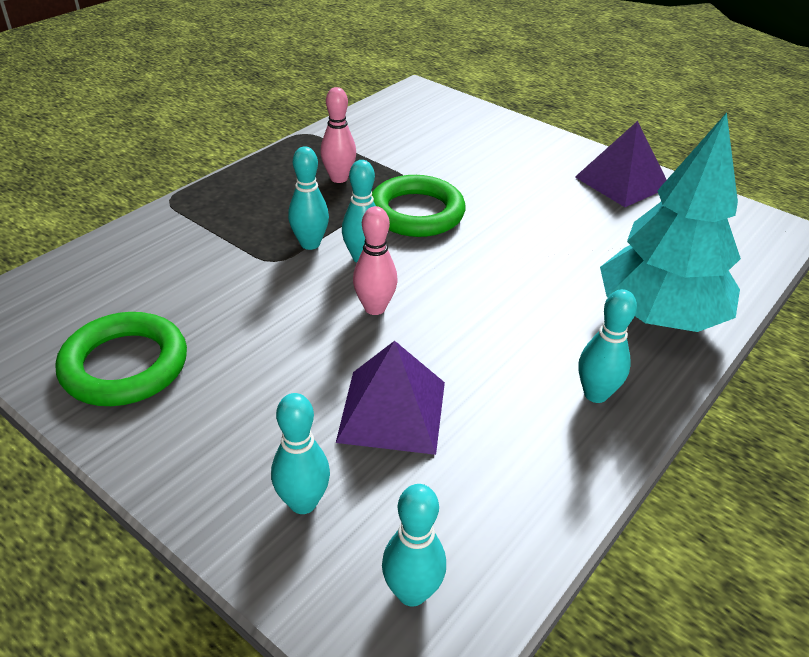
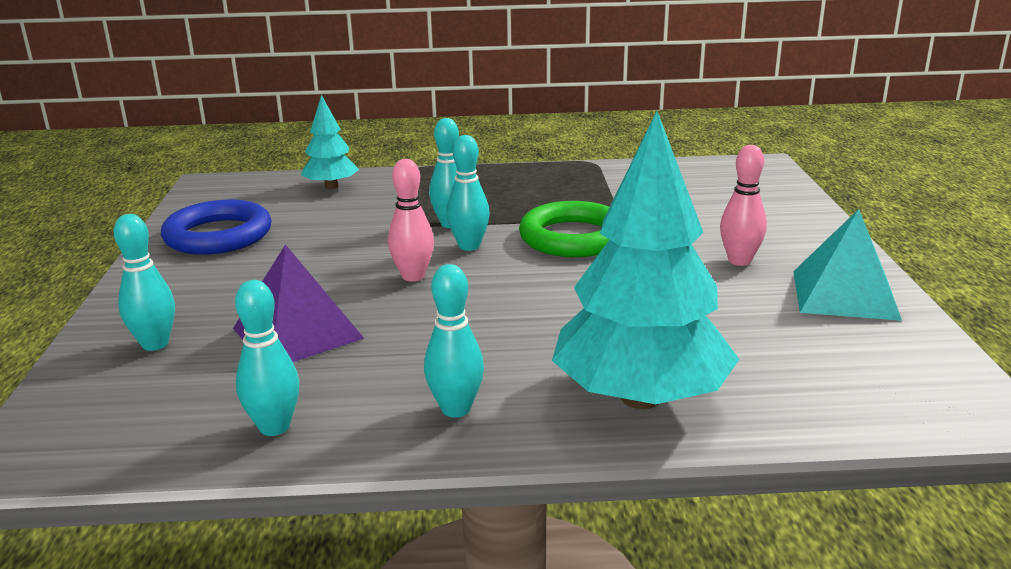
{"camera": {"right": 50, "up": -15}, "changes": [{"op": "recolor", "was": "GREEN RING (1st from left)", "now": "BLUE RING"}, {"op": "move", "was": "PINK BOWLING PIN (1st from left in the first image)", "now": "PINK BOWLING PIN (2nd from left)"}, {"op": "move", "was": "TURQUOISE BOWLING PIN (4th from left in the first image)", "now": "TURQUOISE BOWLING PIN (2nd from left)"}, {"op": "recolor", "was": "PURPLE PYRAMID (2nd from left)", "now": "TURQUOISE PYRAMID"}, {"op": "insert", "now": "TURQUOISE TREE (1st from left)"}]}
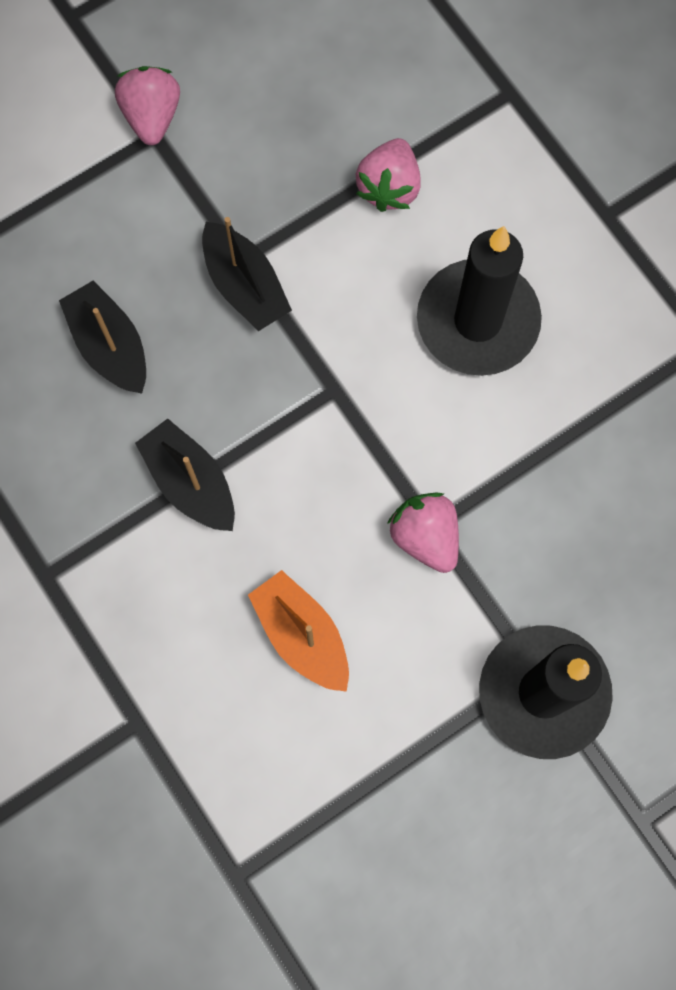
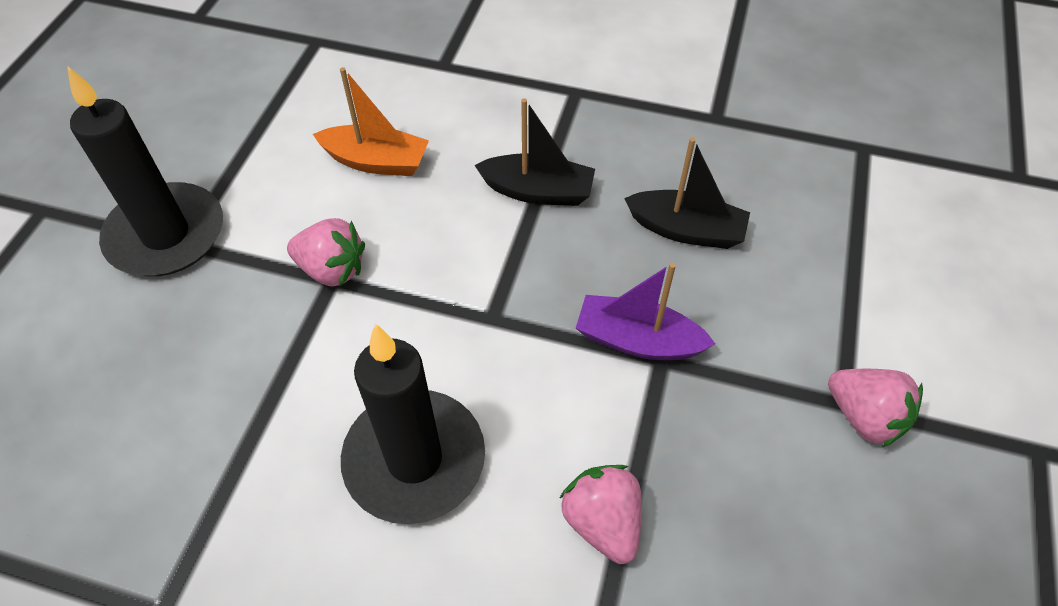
{"camera": {"right": 140, "up": -20}, "changes": [{"op": "recolor", "was": "BLACK BOAT (3rd from left)", "now": "PURPLE BOAT"}]}
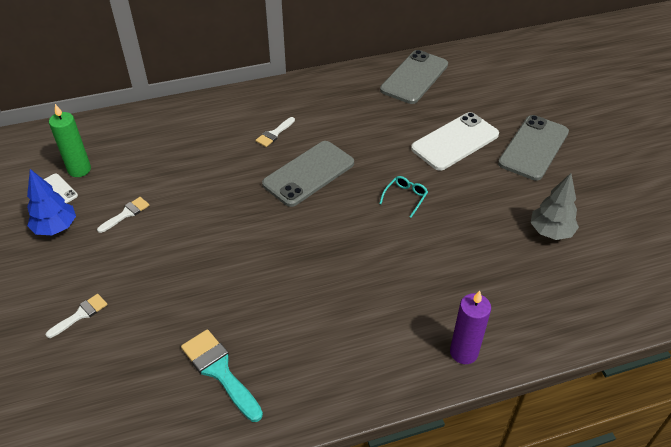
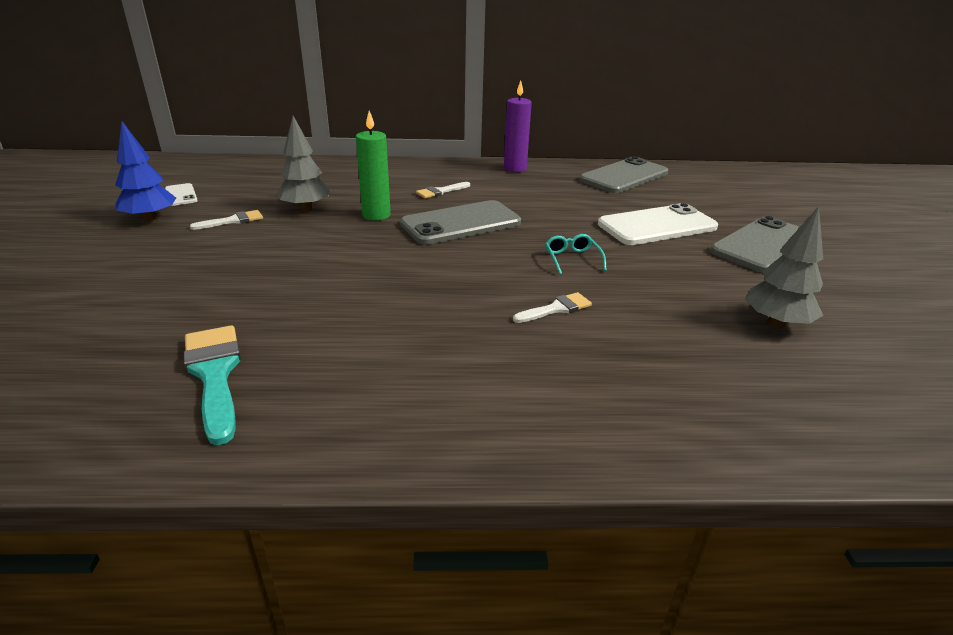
{"camera": {"right": 15, "up": -15}, "changes": [{"op": "move", "was": "WHITE BRUSH (1st from left in the first image)", "now": "WHITE BRUSH (3rd from left)"}, {"op": "move", "was": "GREEN CANDLE"}, {"op": "rotate", "was": "TURQUOISE GLASSES", "clockwise": -60}, {"op": "move", "was": "PURPLE CANDLE"}, {"op": "insert", "now": "GREY TREE (1st from left)"}]}
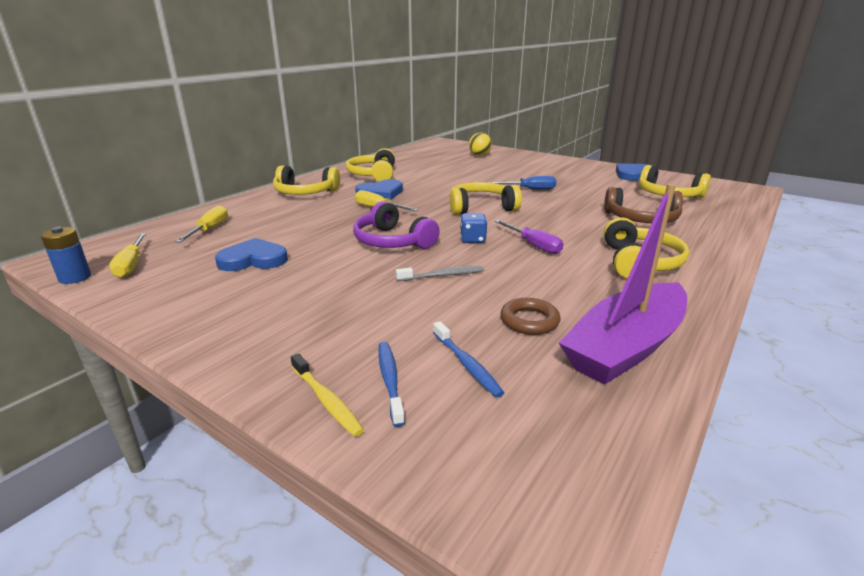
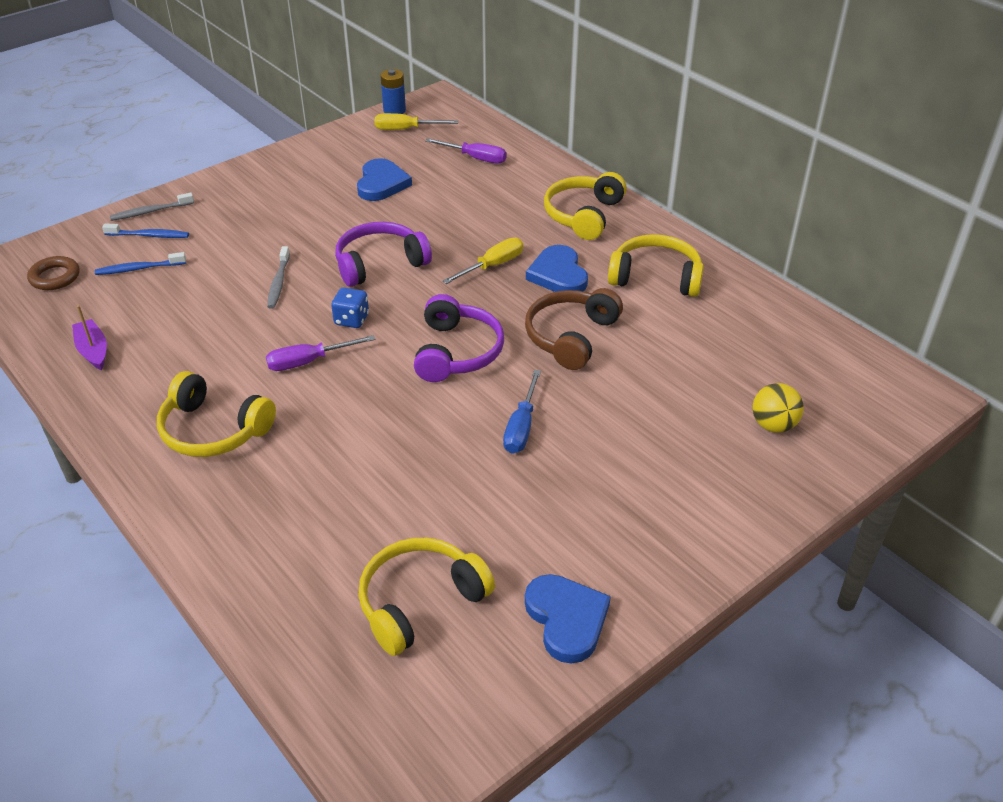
{"camera": {"right": 105, "up": 15}, "changes": [{"op": "recolor", "was": "YELLOW SCREWDRIVER (2nd from left)", "now": "PURPLE SCREWDRIVER (2nd from left)"}, {"op": "recolor", "was": "YELLOW TOOTHBRUSH", "now": "GREY TOOTHBRUSH (1st from left)"}, {"op": "recolor", "was": "YELLOW HEADPHONES (3rd from left)", "now": "PURPLE HEADPHONES (2nd from left)"}, {"op": "move", "was": "BROWN RING"}, {"op": "resize", "was": "PURPLE BOAT", "ratio": 0.46}, {"op": "move", "was": "BROWN HEADPHONES"}]}
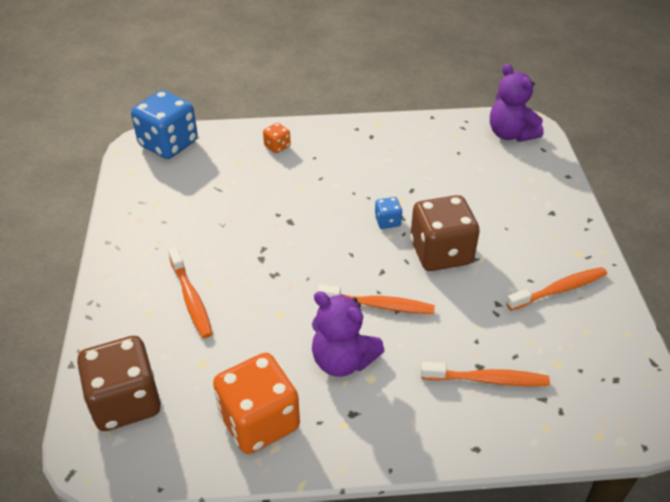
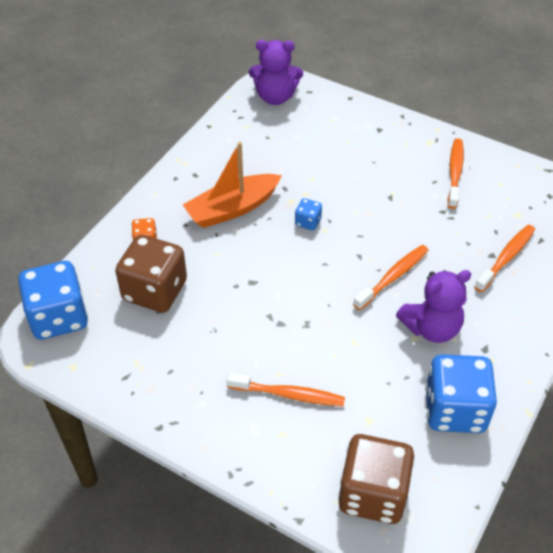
{"camera": {"right": -55, "up": 5}, "changes": [{"op": "recolor", "was": "ORANGE DICE (1st from left)", "now": "BLUE DICE (3rd from left)"}, {"op": "move", "was": "BROWN DICE (2nd from left in the first image)", "now": "BROWN DICE (1st from left)"}, {"op": "insert", "now": "ORANGE BOAT"}]}
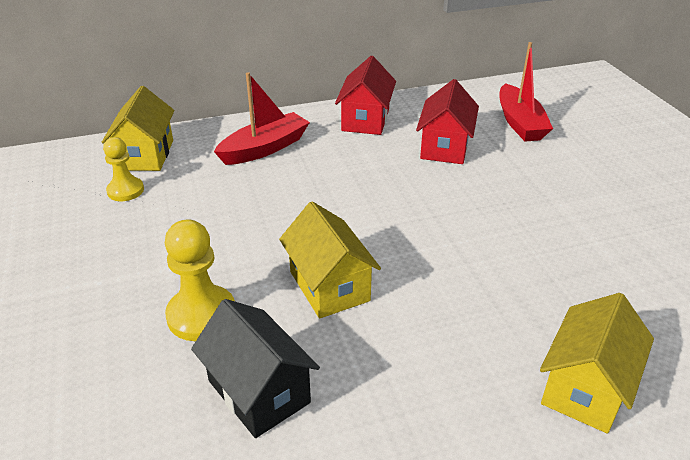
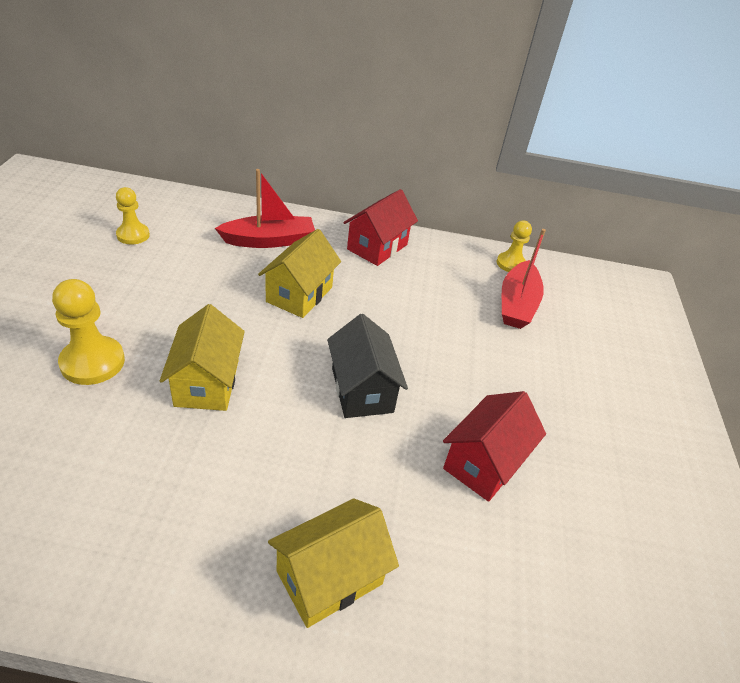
{"camera": {"right": 20, "up": 5}, "changes": [{"op": "move", "was": "YELLOW HOUSE (1st from left in the first image)", "now": "YELLOW HOUSE (2nd from left)"}, {"op": "move", "was": "BLACK HOUSE"}, {"op": "move", "was": "RED HOUSE (2nd from left)"}, {"op": "insert", "now": "YELLOW PAWN (3rd from left)"}]}
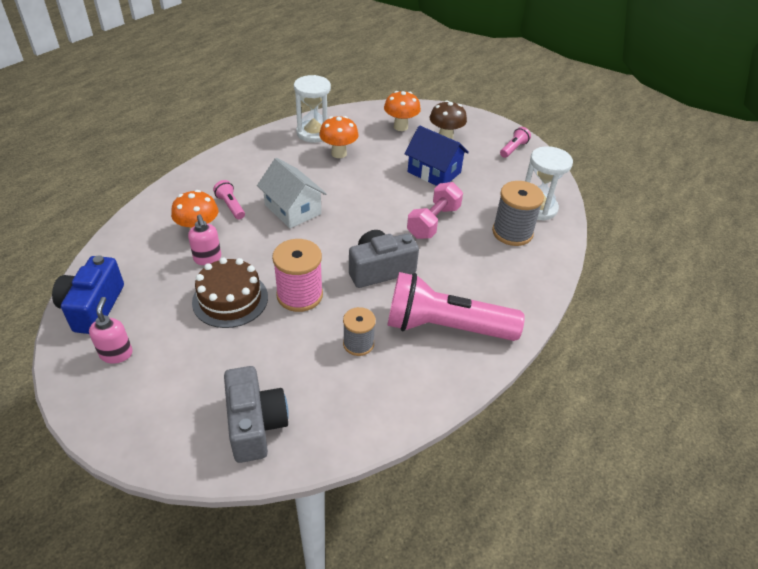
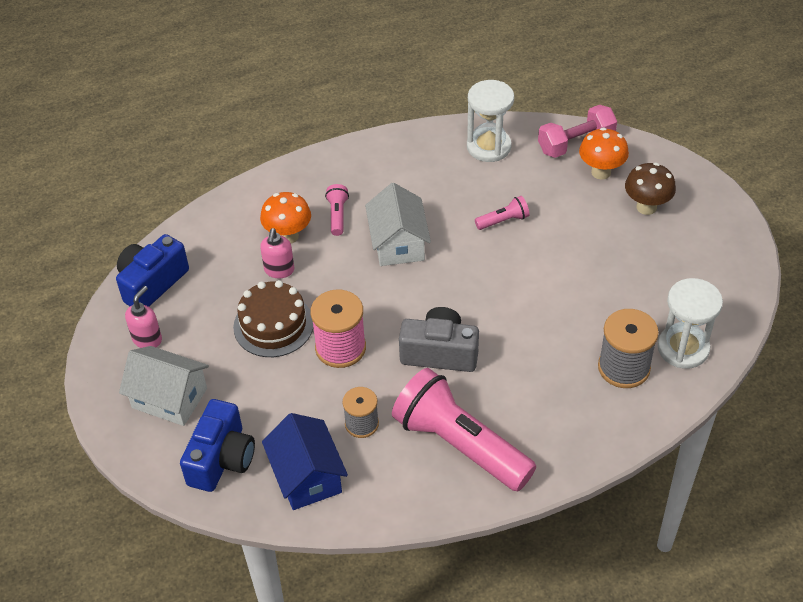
{"camera": {"right": 35, "up": 5}, "changes": [{"op": "recolor", "was": "GREY CAMERA (1st from left)", "now": "BLUE CAMERA (2nd from left)"}, {"op": "delete", "was": "ORANGE MUSHROOM (2nd from left)"}, {"op": "move", "was": "BLUE HOUSE"}, {"op": "move", "was": "PINK DUMBBELL"}, {"op": "move", "was": "PINK FLASHLIGHT (3rd from left)"}, {"op": "insert", "now": "WHITE HOUSE (1st from left)"}]}
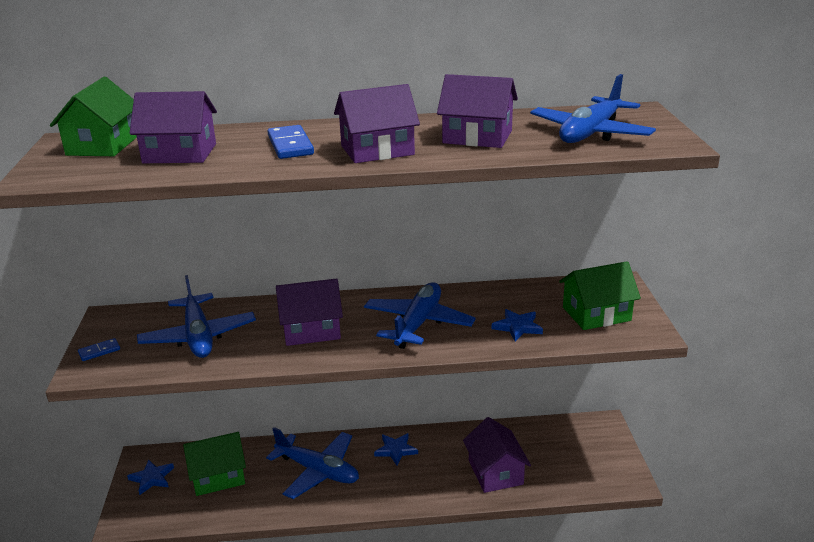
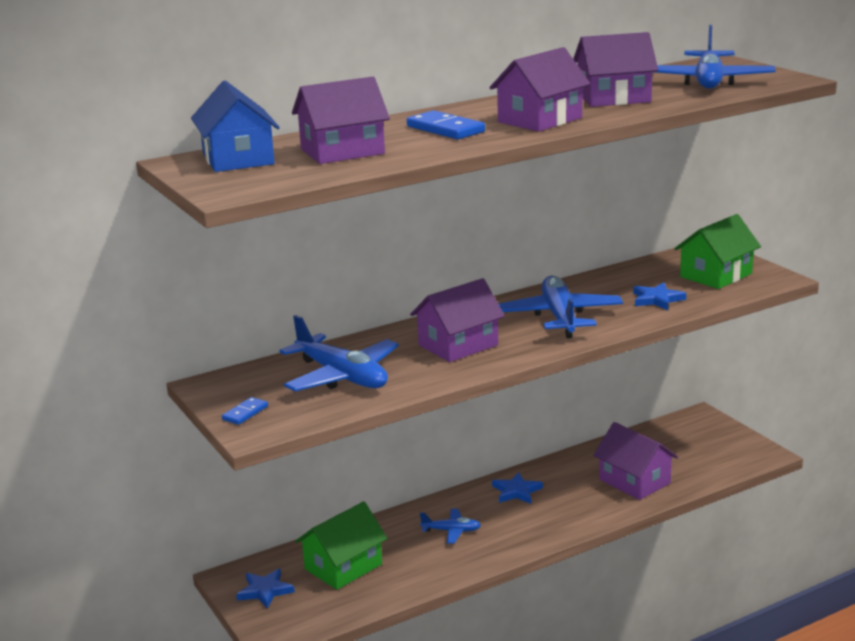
{"camera": {"right": -25, "up": -5}, "changes": [{"op": "recolor", "was": "GREEN HOUSE (1st from left)", "now": "BLUE HOUSE"}, {"op": "resize", "was": "BLUE PLANE (2nd from left)", "ratio": 0.5}]}
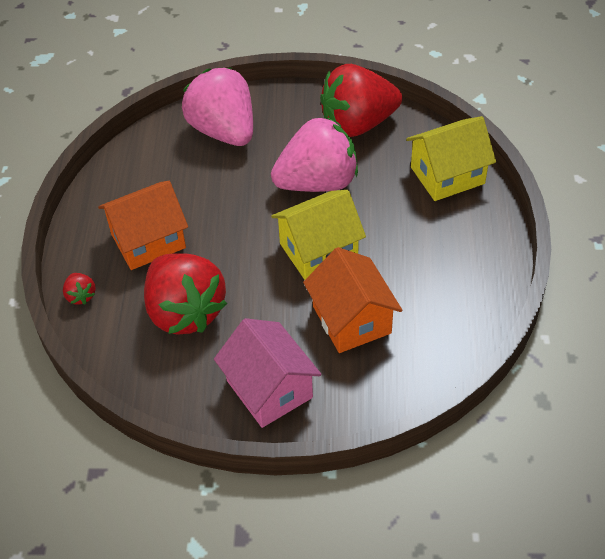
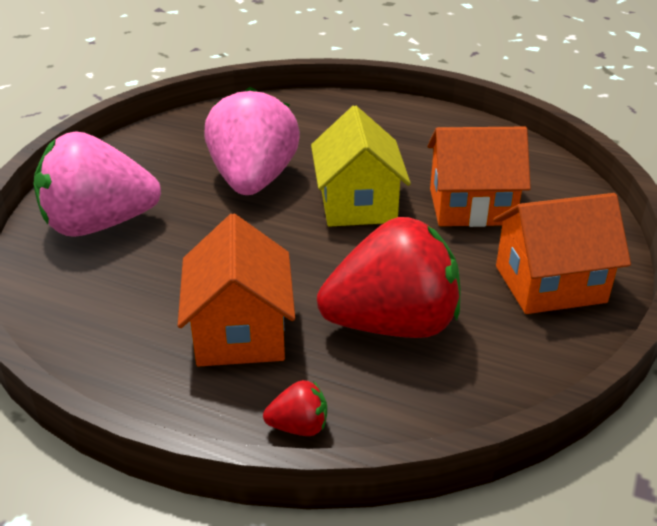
{"camera": {"right": -70, "up": -15}, "changes": [{"op": "recolor", "was": "PINK HOUSE", "now": "ORANGE HOUSE (3rd from left)"}, {"op": "delete", "was": "RED STRAWBERRY (3rd from left)"}, {"op": "delete", "was": "YELLOW HOUSE (2nd from left)"}]}
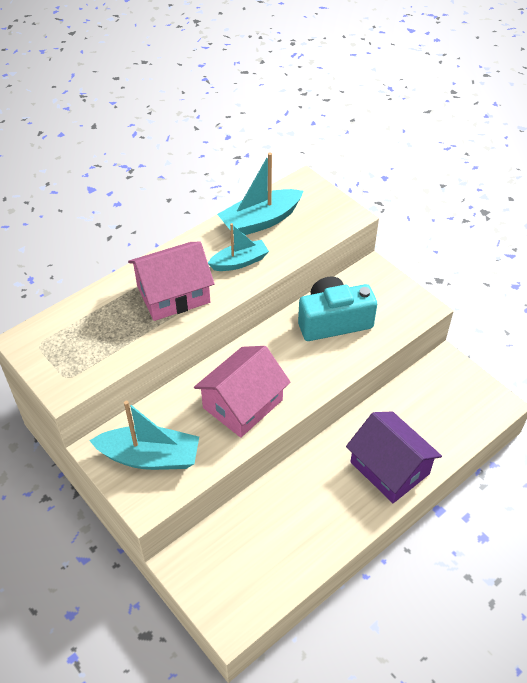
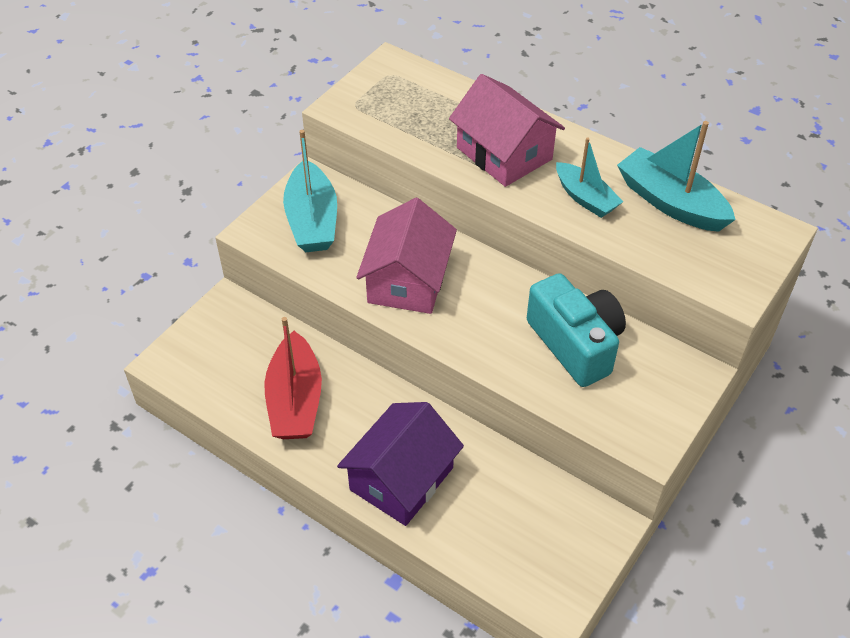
{"camera": {"right": 75, "up": 0}, "changes": [{"op": "rotate", "was": "PINK HOUSE (2nd from left in the first image)", "clockwise": 75}, {"op": "insert", "now": "RED BOAT"}]}
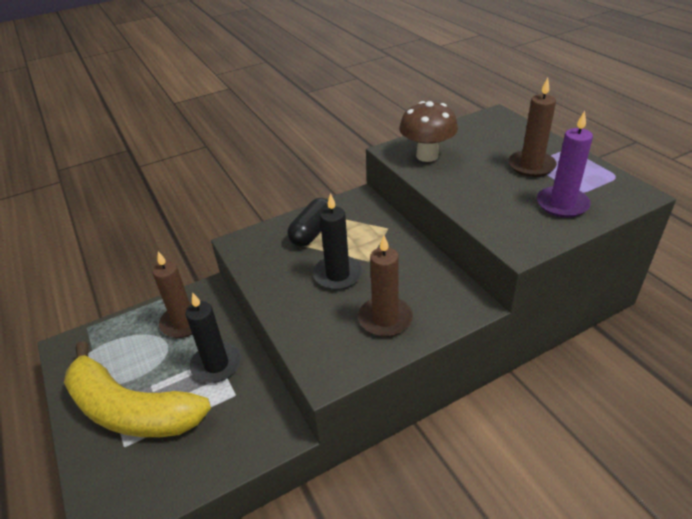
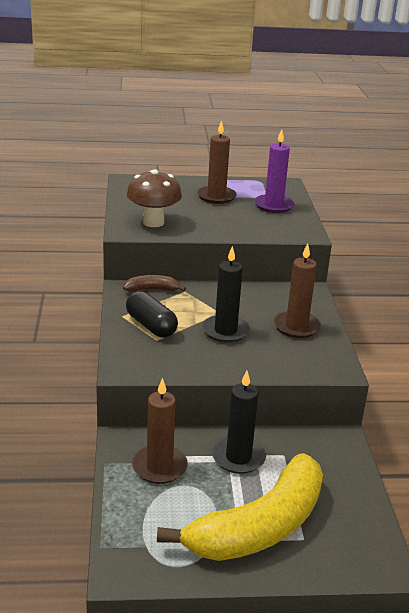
{"camera": {"right": -70, "up": -10}, "changes": [{"op": "insert", "now": "BROWN BANANA"}]}
